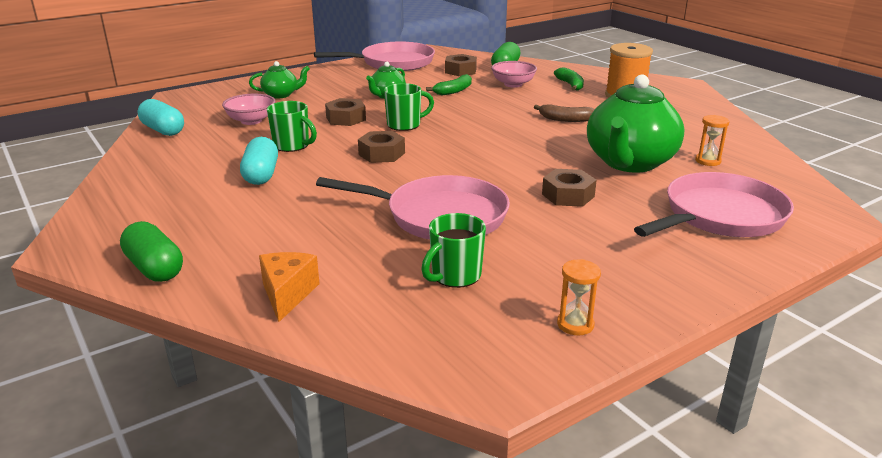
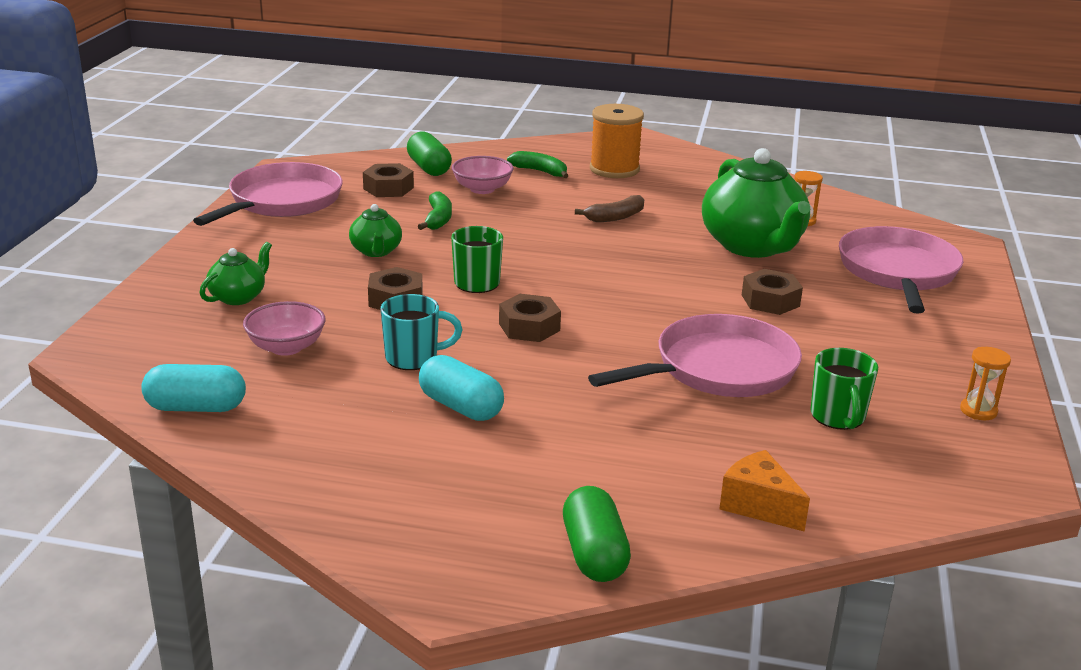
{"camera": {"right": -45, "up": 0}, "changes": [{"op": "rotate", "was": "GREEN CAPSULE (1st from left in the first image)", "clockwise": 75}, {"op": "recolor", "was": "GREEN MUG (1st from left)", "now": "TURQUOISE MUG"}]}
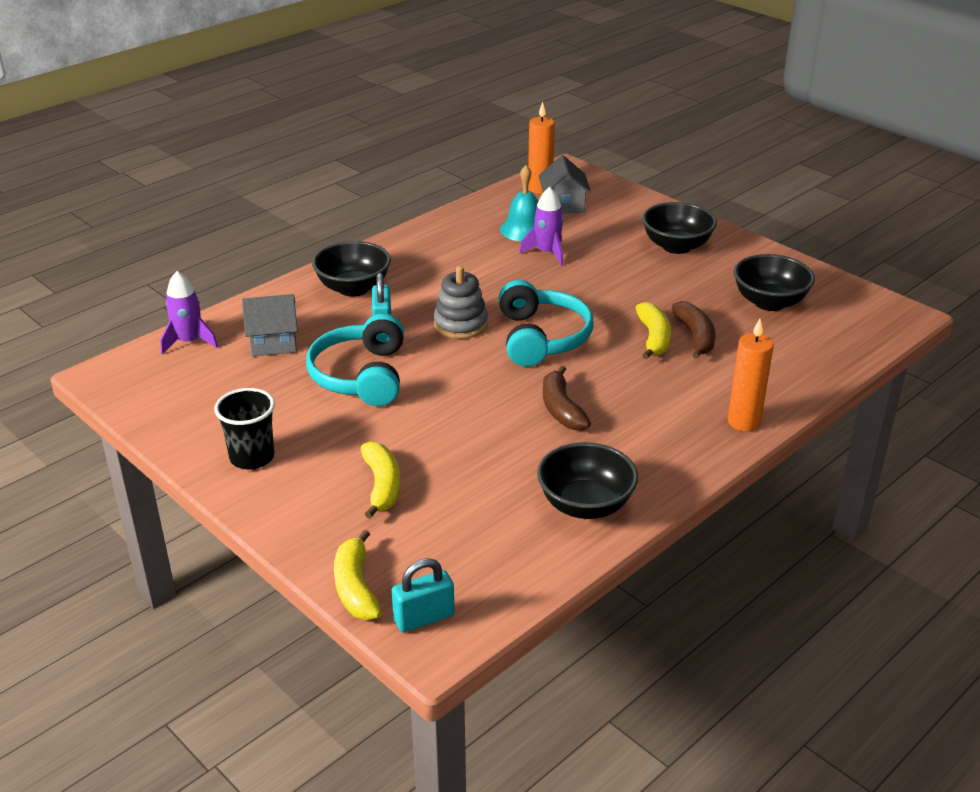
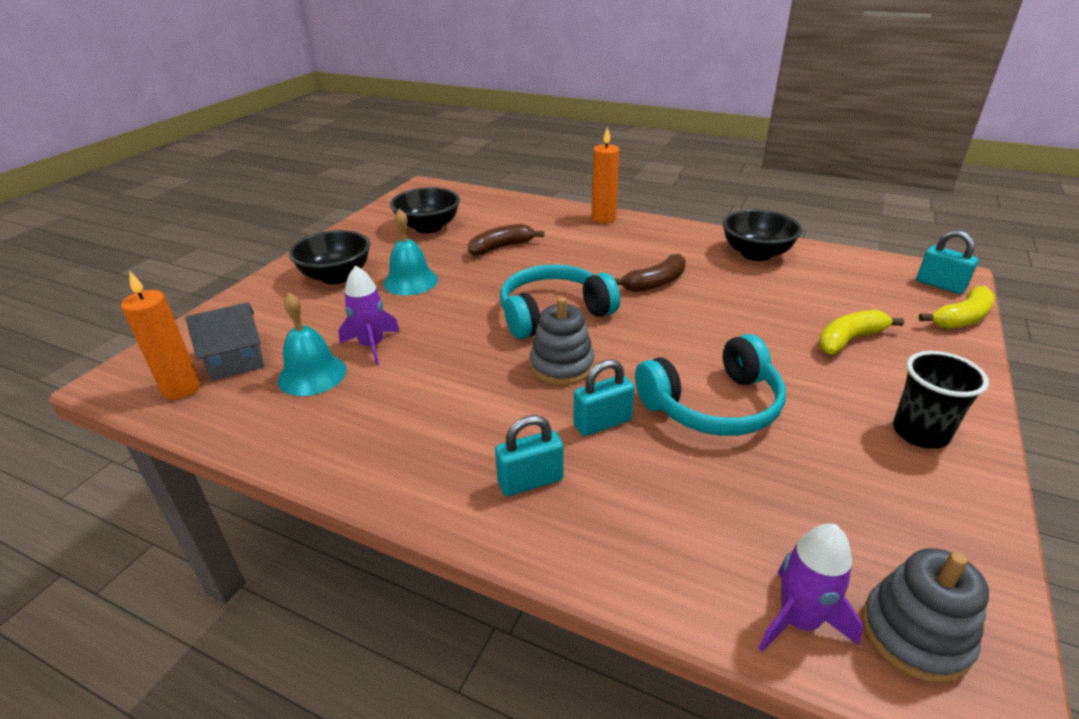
{"camera": {"right": -110, "up": 0}, "changes": [{"op": "delete", "was": "GREY HOUSE (1st from left)"}, {"op": "replace", "was": "BLACK BOWL (1st from left)", "now": "TURQUOISE PADLOCK (1st from left)"}, {"op": "delete", "was": "YELLOW BANANA (3rd from left)"}, {"op": "insert", "now": "TURQUOISE BELL (2nd from left)"}, {"op": "insert", "now": "GREY STACKING TOY (2nd from left)"}]}
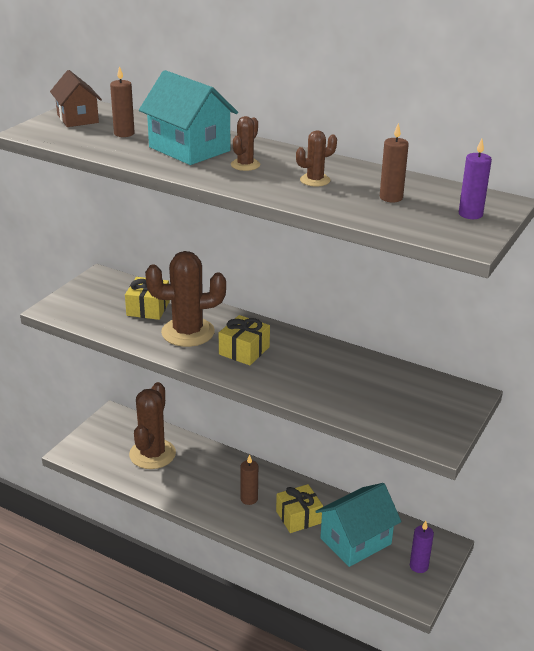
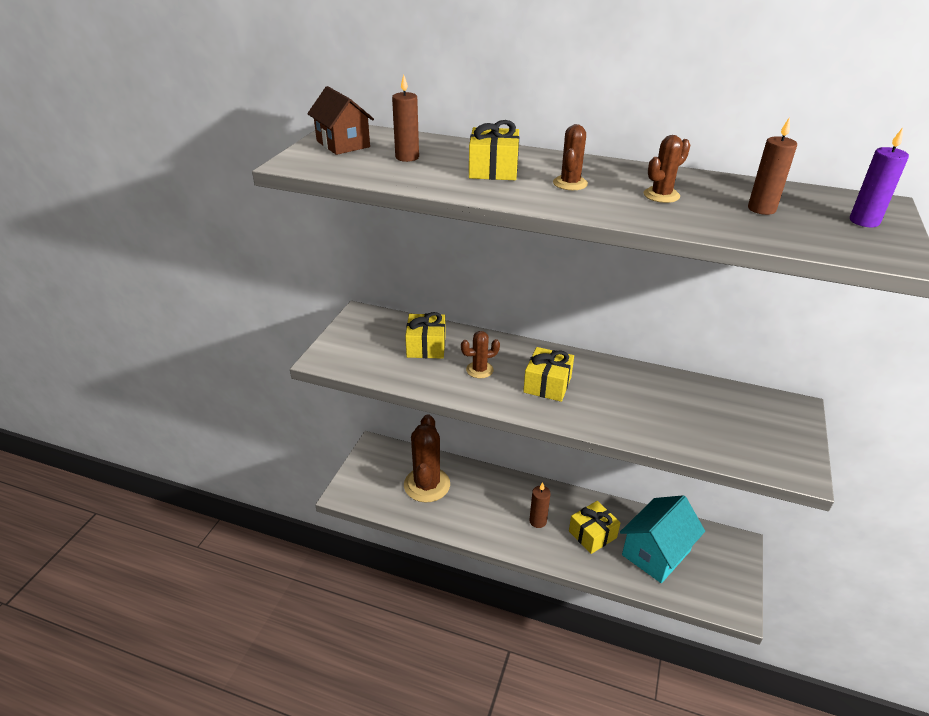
{"camera": {"right": -10, "up": 5}, "changes": [{"op": "replace", "was": "TURQUOISE HOUSE (1st from left)", "now": "YELLOW GIFT (2nd from left)"}, {"op": "resize", "was": "BROWN CACTUS (2nd from left)", "ratio": 0.48}, {"op": "delete", "was": "PURPLE CANDLE (1st from left)"}]}
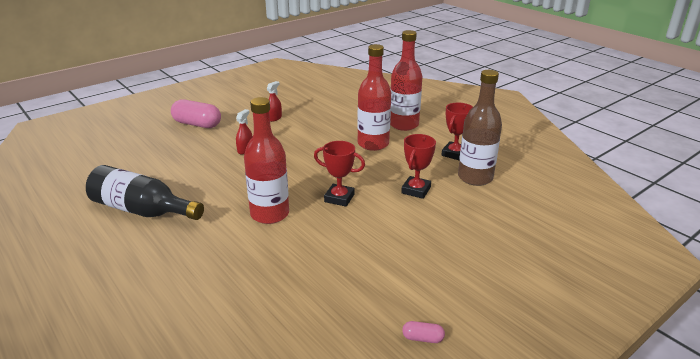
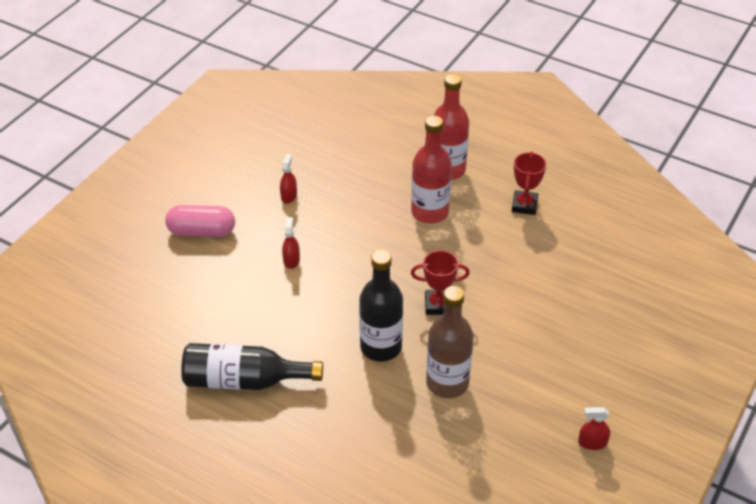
{"camera": {"right": -20, "up": 15}, "changes": [{"op": "recolor", "was": "RED BOTTLE (1st from left)", "now": "BLACK BOTTLE (2nd from left)"}, {"op": "delete", "was": "RED TROPHY (2nd from left)"}, {"op": "replace", "was": "PINK CAPSULE (2nd from left)", "now": "RED SPRAY BOTTLE (3rd from left)"}, {"op": "move", "was": "BROWN BOTTLE"}]}
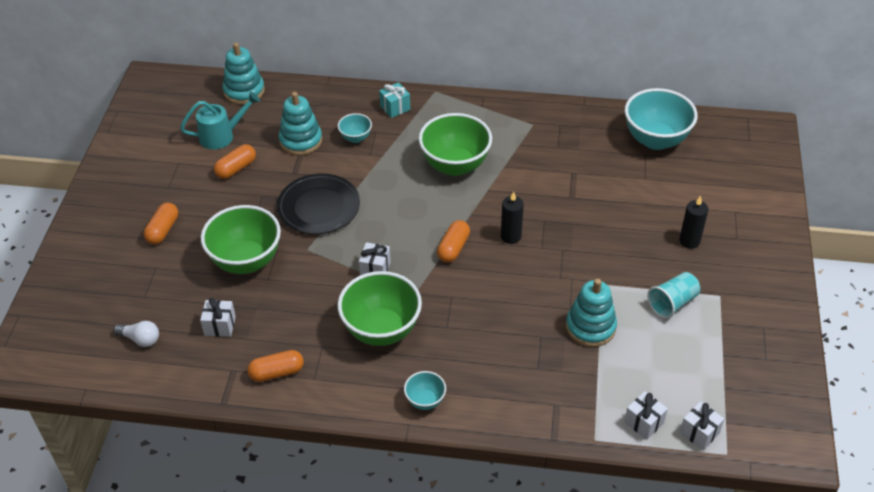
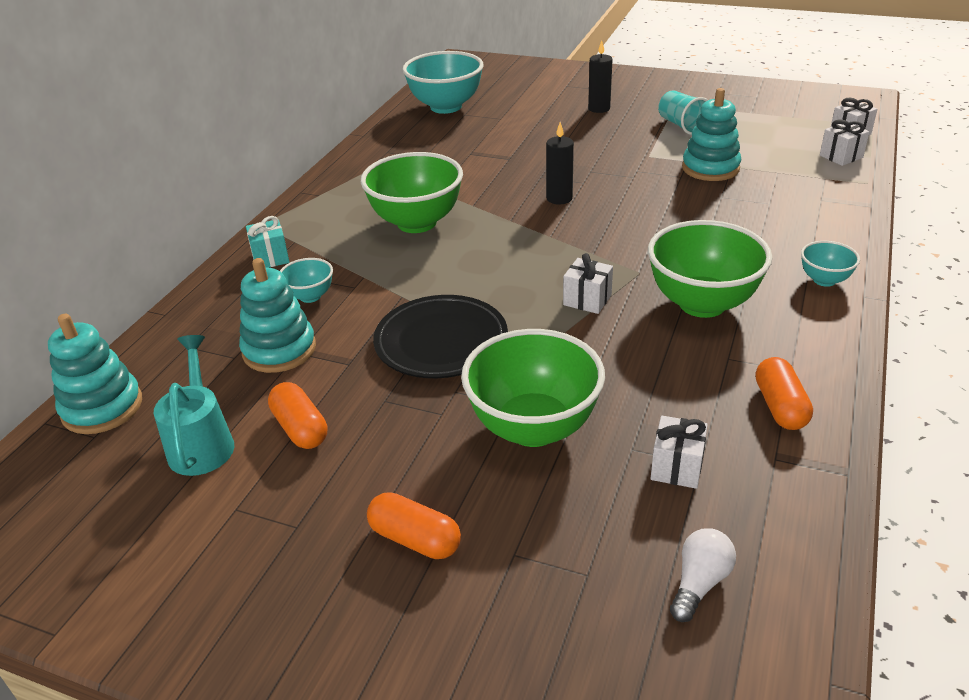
{"camera": {"right": -75, "up": -10}, "changes": [{"op": "delete", "was": "ORANGE CAPSULE (4th from left)"}]}
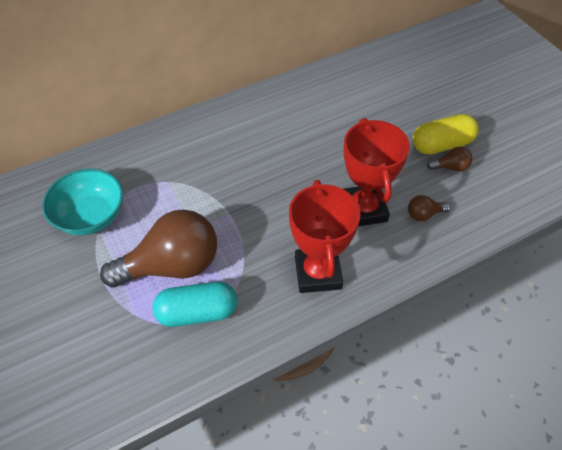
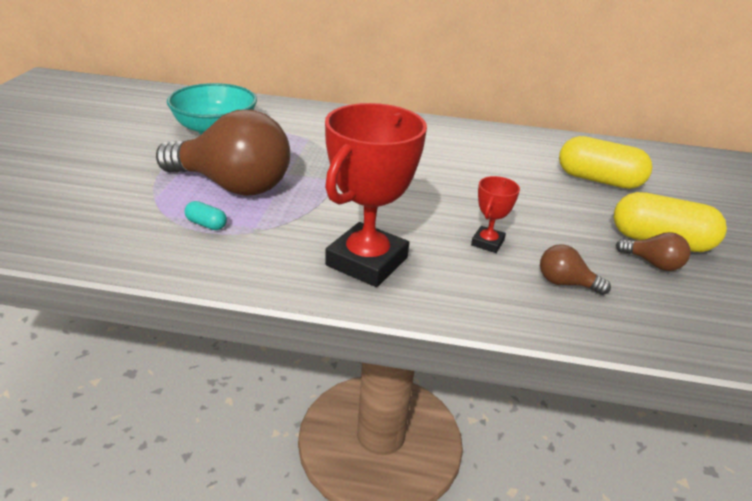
{"camera": {"right": 35, "up": -20}, "changes": [{"op": "resize", "was": "TURQUOISE CAPSULE", "ratio": 0.44}, {"op": "resize", "was": "RED TROPHY (2nd from left)", "ratio": 0.47}, {"op": "insert", "now": "YELLOW CAPSULE (1st from left)"}]}
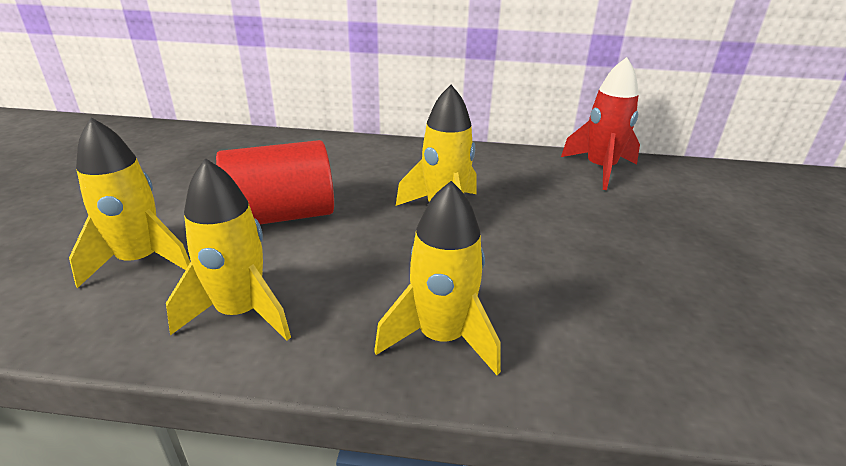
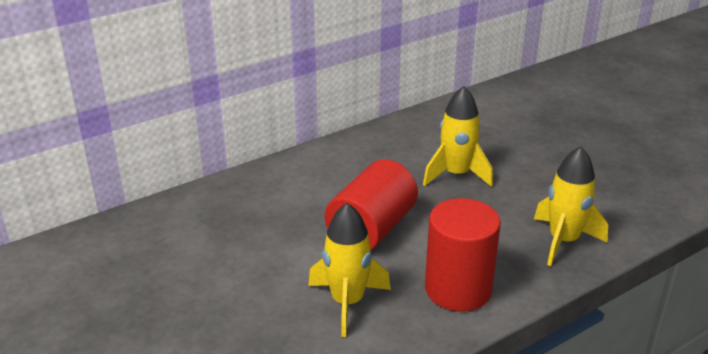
{"camera": {"right": -40, "up": 0}, "changes": [{"op": "replace", "was": "YELLOW ROCKET (2nd from left)", "now": "RED CYLINDER (2nd from left)"}, {"op": "delete", "was": "RED ROCKET"}]}
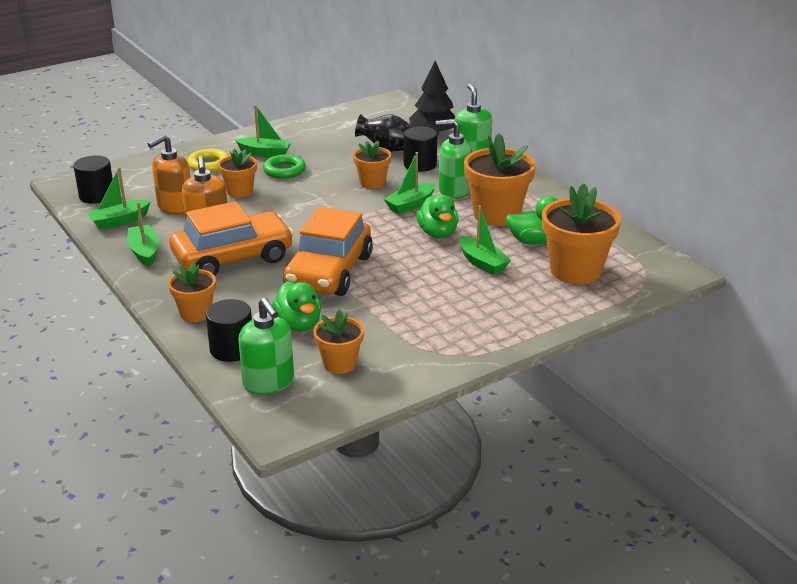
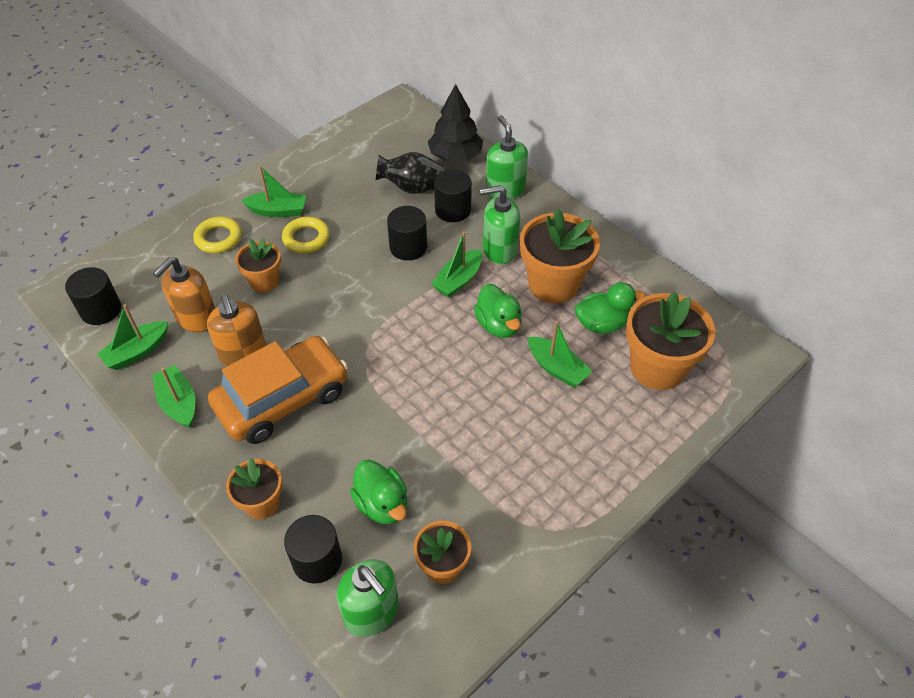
{"camera": {"right": -10, "up": 20}, "changes": [{"op": "recolor", "was": "GREEN RING", "now": "YELLOW RING (2nd from left)"}, {"op": "delete", "was": "ORANGE CAR (2nd from left)"}, {"op": "replace", "was": "ORANGE FLOWER POT (4th from left)", "now": "BLACK CYLINDER (3rd from left)"}]}
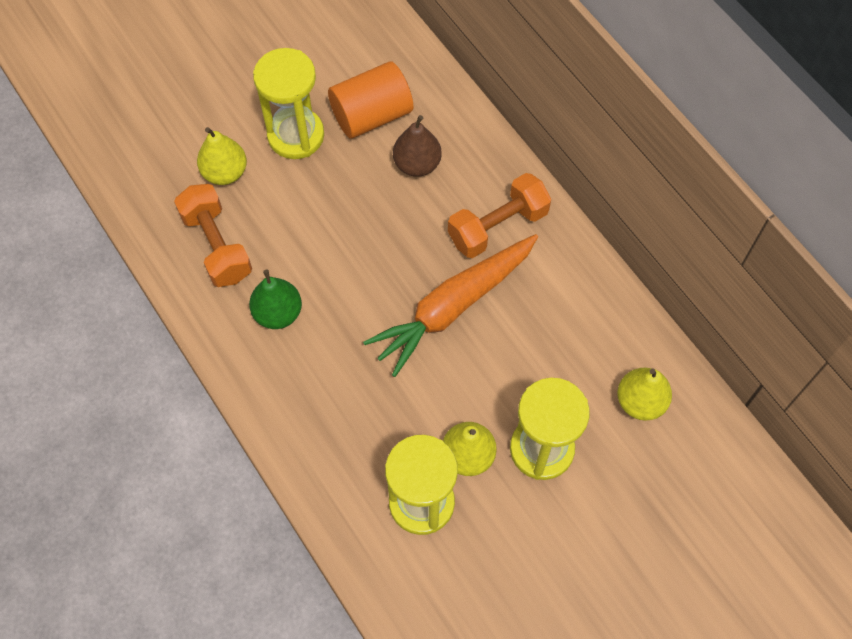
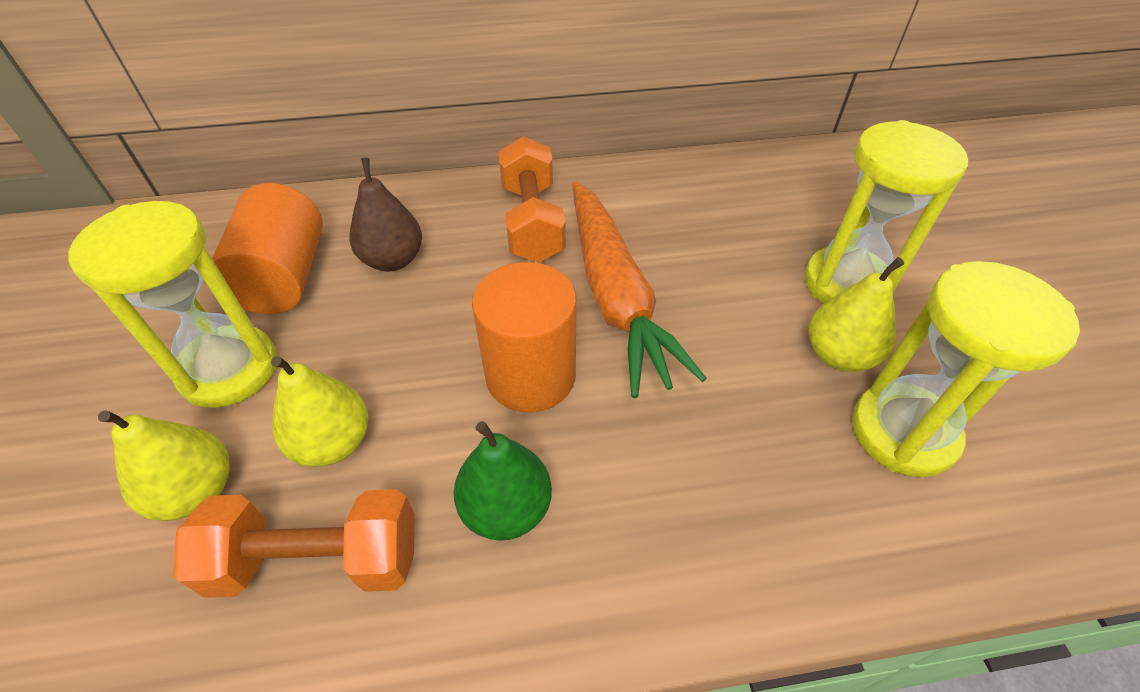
{"camera": {"right": -65, "up": -15}, "changes": [{"op": "move", "was": "YELLOW PEAR (3rd from left in the first image)", "now": "YELLOW PEAR (2nd from left)"}, {"op": "insert", "now": "ORANGE CYLINDER (2nd from left)"}]}
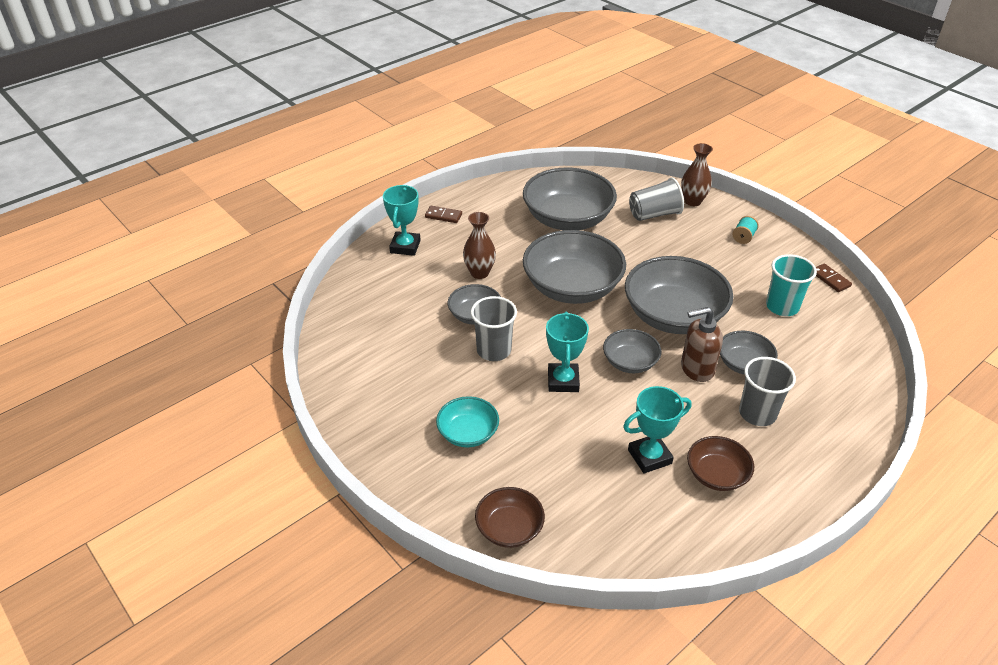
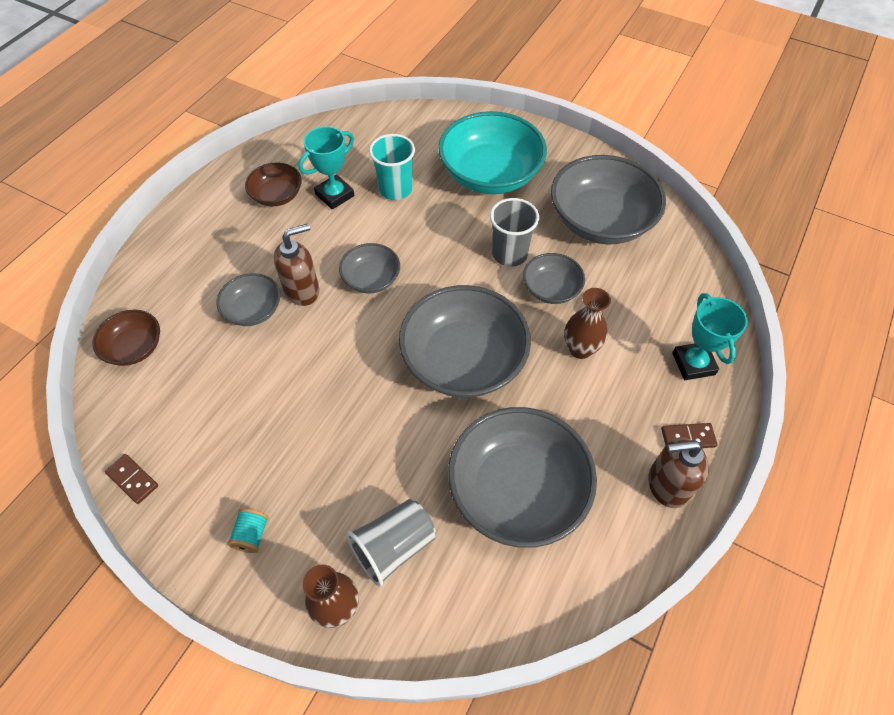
{"camera": {"right": 160, "up": 15}, "changes": [{"op": "resize", "was": "TURQUOISE BOWL", "ratio": 1.94}, {"op": "move", "was": "BROWN BOWL (1st from left)"}, {"op": "delete", "was": "TURQUOISE TROPHY (2nd from left)"}, {"op": "move", "was": "GREY BOWL (5th from left in the first image)", "now": "GREY BOWL (6th from left)"}, {"op": "delete", "was": "GREY CUP (3rd from left)"}, {"op": "move", "was": "TURQUOISE CUP"}, {"op": "insert", "now": "BROWN SOAP DISPENSER (2nd from left)"}]}
